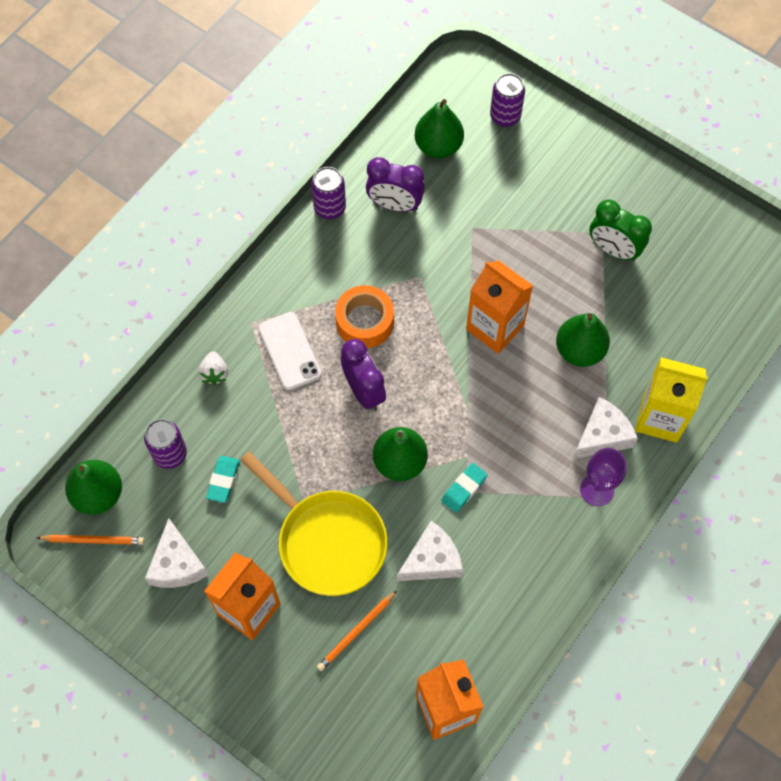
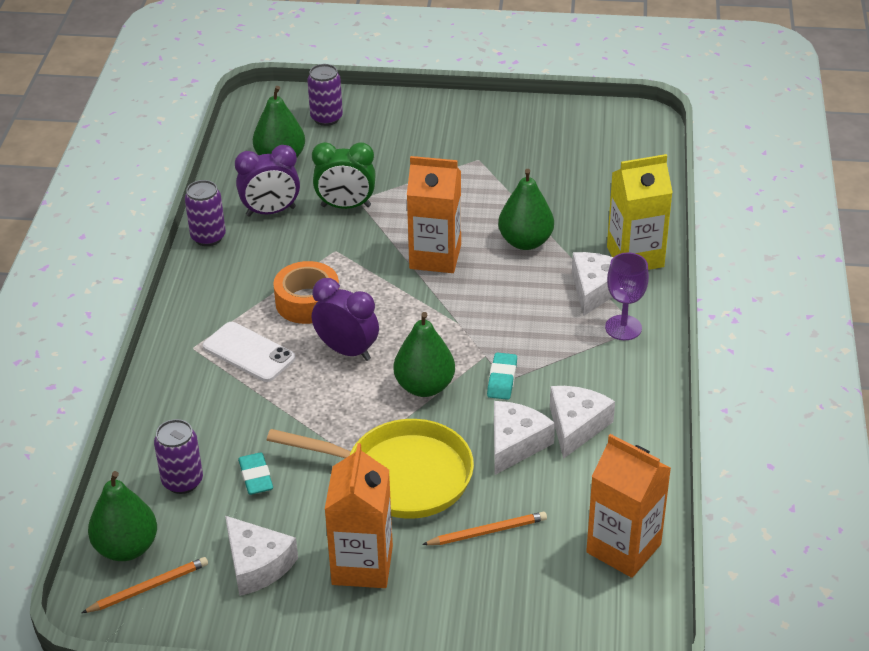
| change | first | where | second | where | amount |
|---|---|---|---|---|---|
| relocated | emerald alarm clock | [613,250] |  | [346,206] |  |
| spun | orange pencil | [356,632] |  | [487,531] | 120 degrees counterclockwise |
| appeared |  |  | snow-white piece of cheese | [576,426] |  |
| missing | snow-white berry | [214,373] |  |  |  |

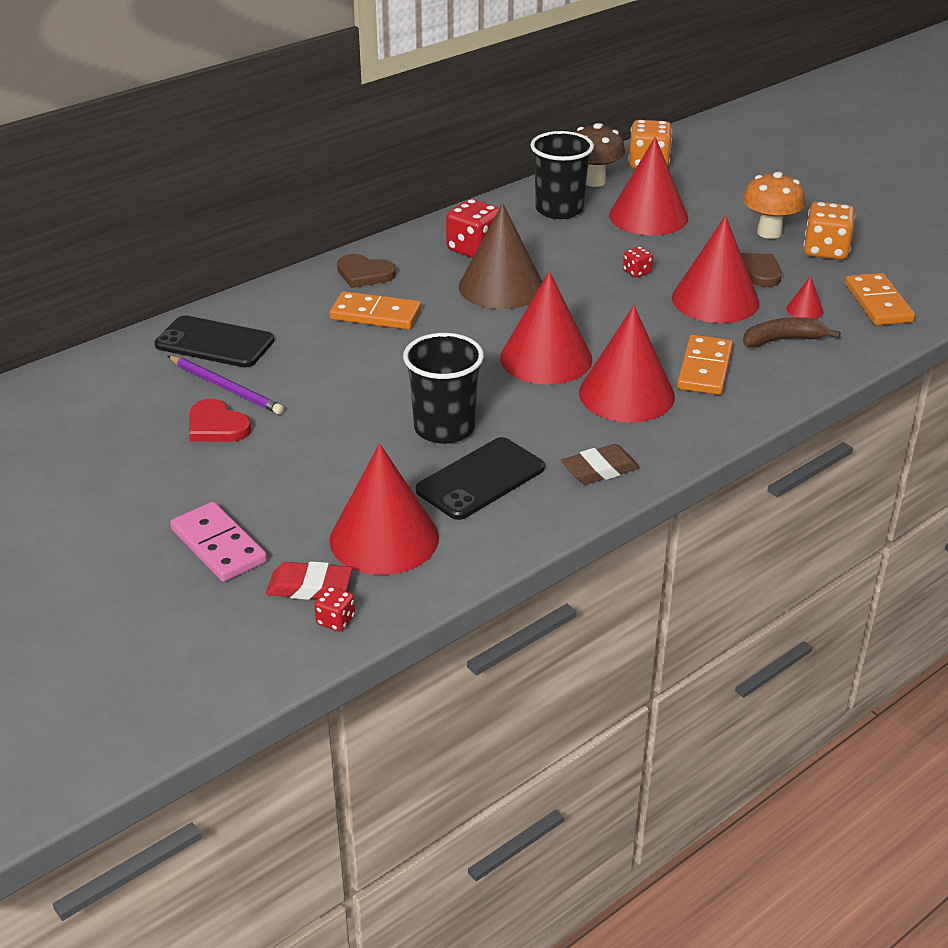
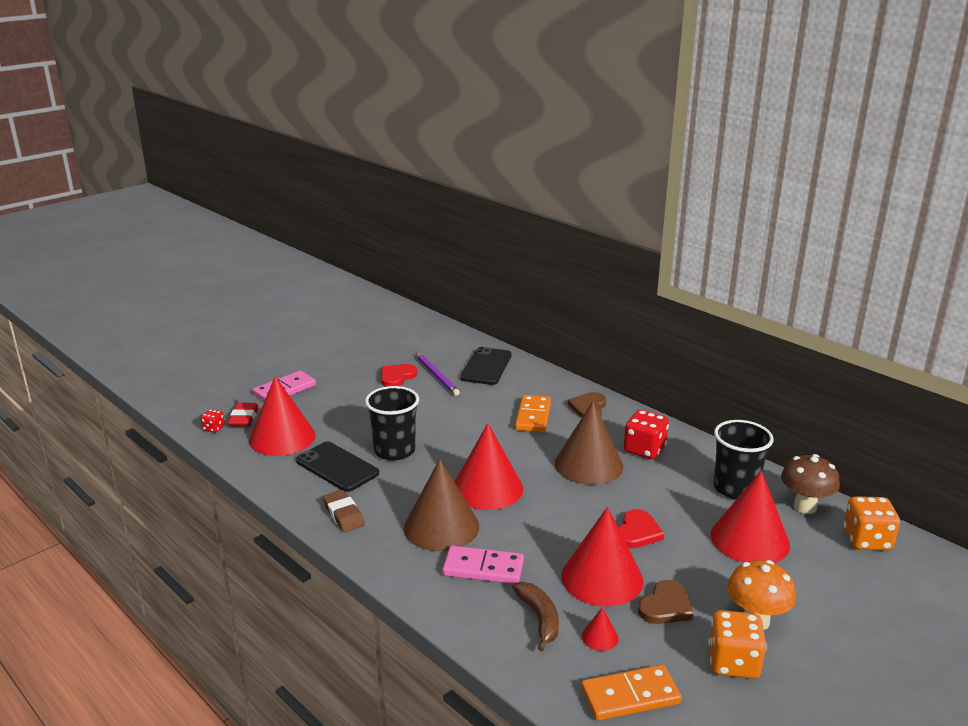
| change | first | where | second | where | amount |
|---|---|---|---|---|---|
| colour | crimson cone | [626,394] | dark brown cone | [441,527] |  |
| spun | violet pencil | [226,388] |  | [437,375] | 60 degrees counterclockwise |
| colour | orange domino tile | [704,369] | pink domino tile | [483,568] |  |
| exchanged | crimson game die | [637,272] | crimson heart | [637,532] |  |

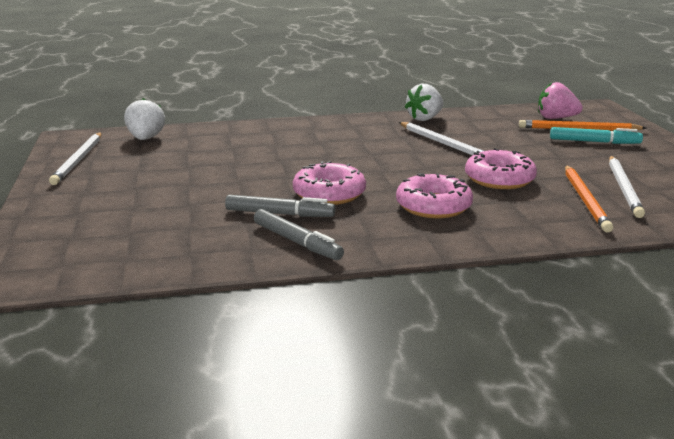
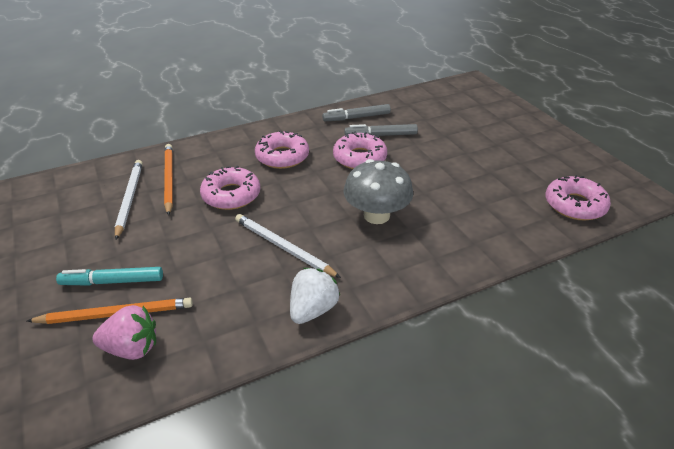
| change | first | where | second | where | amount |
|---|---|---|---|---|---|
| spun | gray marker | [297,242] |  | [356,117] | 45 degrees counterclockwise |
| appeared |  |  | gray mushroom | [376,215] |  |
| exchanged | snow-white berry | [146,139] | pink donut | [574,205] |  |
| missing | snow-white pencil | [79,160] |  |  |  |

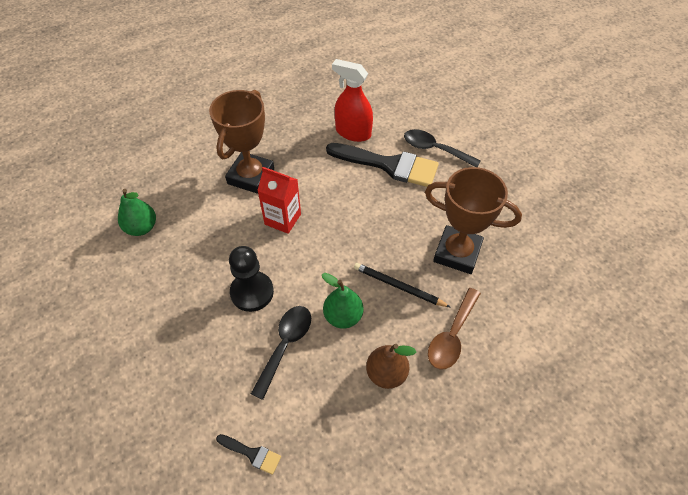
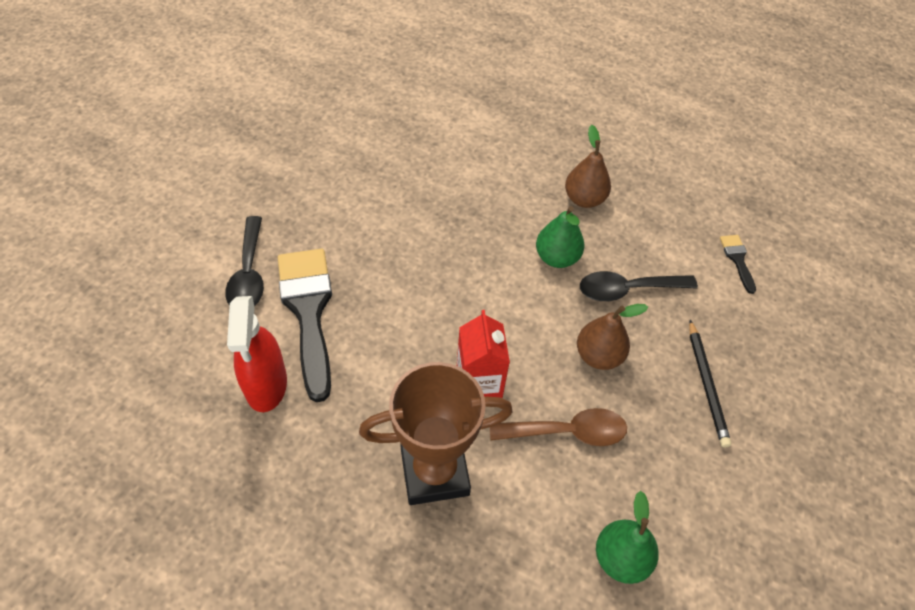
| change | first | where | second | where | amount |
|---|---|---|---|---|---|
| relocated | dark brown teaspoon | [452,336] |  | [567,432] |  |
| exchanged | black game pawn | [252,292] | dark brown toy pear | [599,356] |  |
| relocated | black pencil | [398,286] |  | [707,385] |  |
| missing | dark brown prize cup | [457,253] |  |  |  |

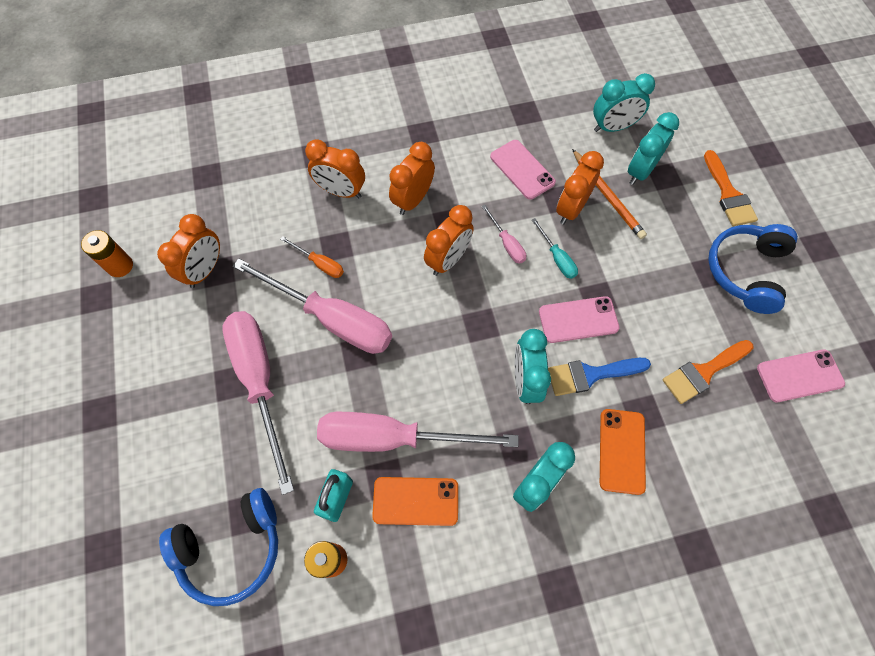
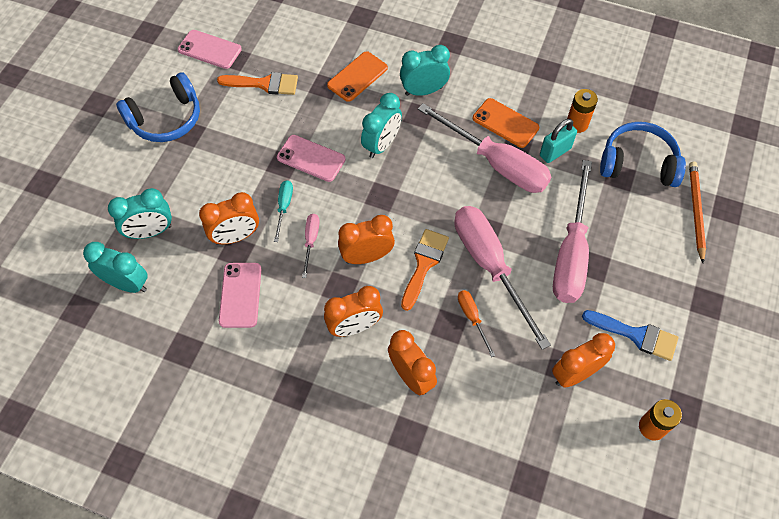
| change | first | where | second | where | amount |
|---|---|---|---|---|---|
| relocated | orange brush | [728,194] |  | [424,264] |  |
| relocated | cobalt brush | [591,375] |  | [636,335] |  |
| relocated | orange pencil | [607,196] |  | [695,211] |  |

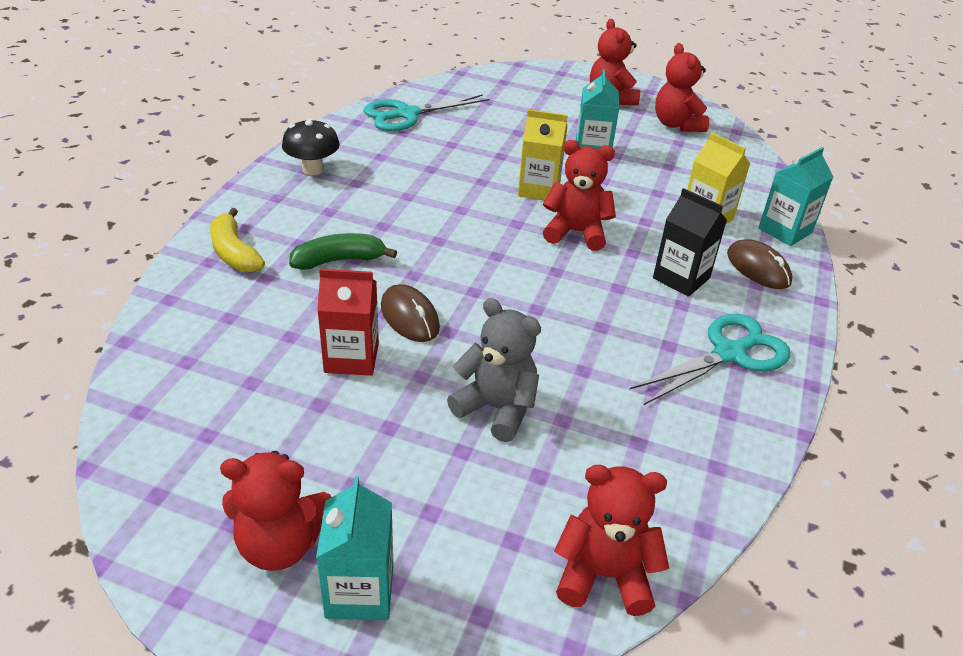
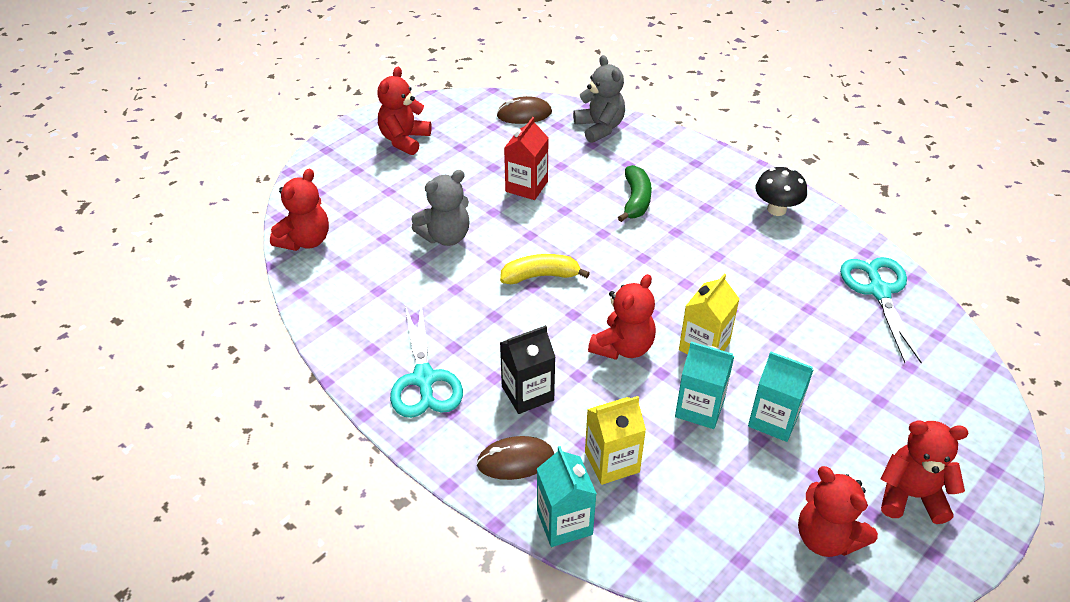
| change | first | where | second | where | amount |
|---|---|---|---|---|---|
| relocated | dark brown mouse | [410,317] |  | [524,114] |  |
| relocated | golden banana | [235,253] |  | [540,276] |  |
| appeared |  |  | gray teddy bear | [599,128] |  |
| relocated | teal milk carton | [359,591] |  | [699,408] |  |
| spun | crimson teddy bear | [677,125] |  | [826,538] | 135 degrees counterclockwise |

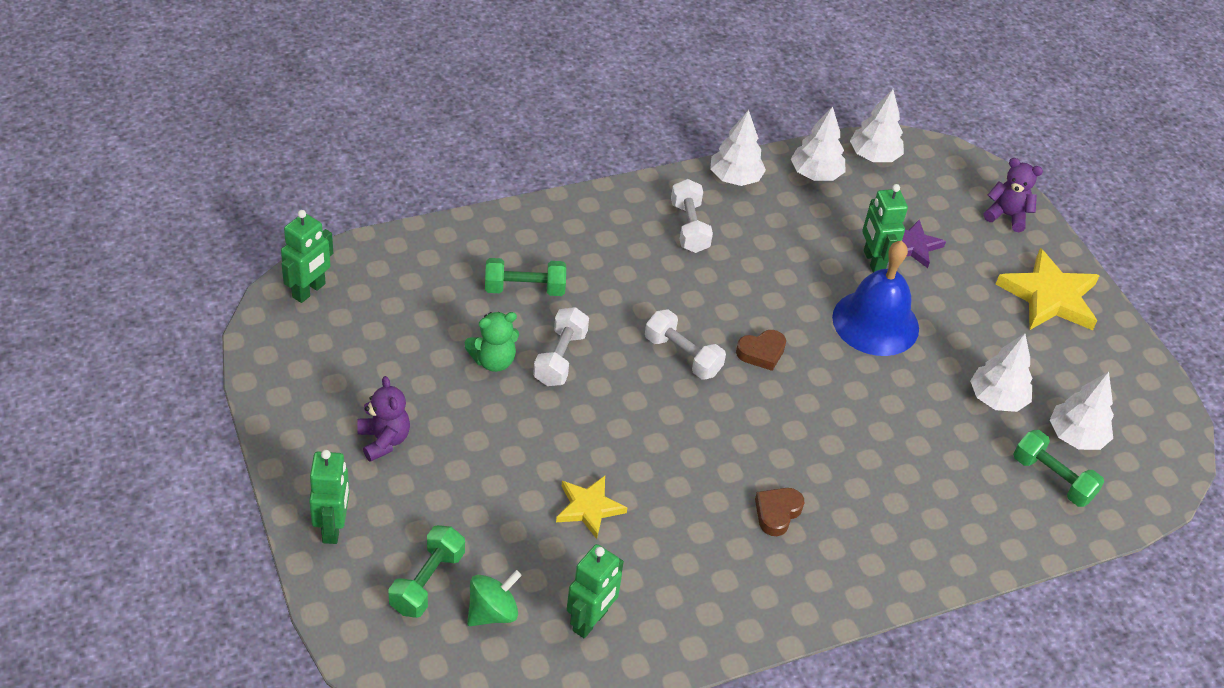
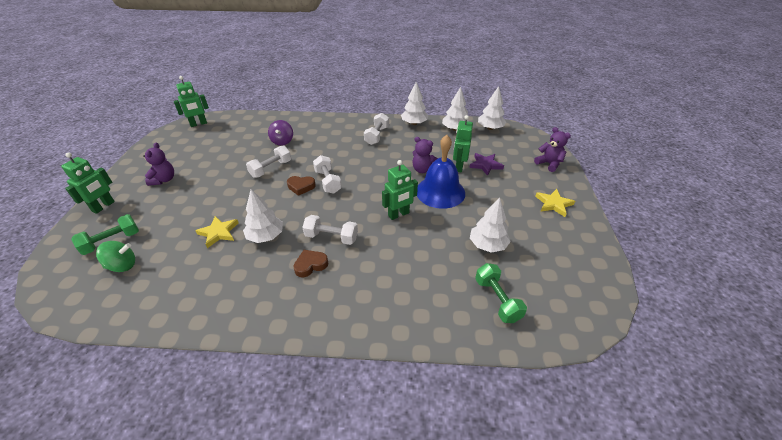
| change | first | where | second | where | amount |
|---|---|---|---|---|---|
| relocated | snow-white fir tree | [1076,436] |  | [265,236] |  |
| exchanged | emerald dumbbell | [524,289] | violet spinning top | [282,141] |  |
| relocated | dark brown heart | [761,352] |  | [301,187] |  |
| appeared |  |  | snow-white dumbbell | [331,237] |  |
| relocated | emerald robot figure | [590,621] |  | [399,214] |  |
| appeared |  |  | violet teddy bear | [423,170] |  |
| size | golden star shape | [1049,297] |  | [553,204] | x0.59 |
| missing | emerald teddy bear | [493,361] |  |  |  |

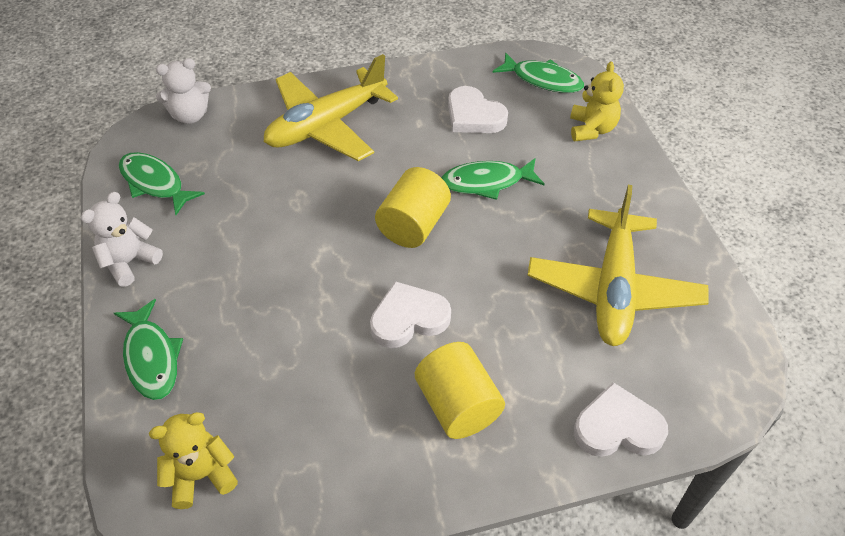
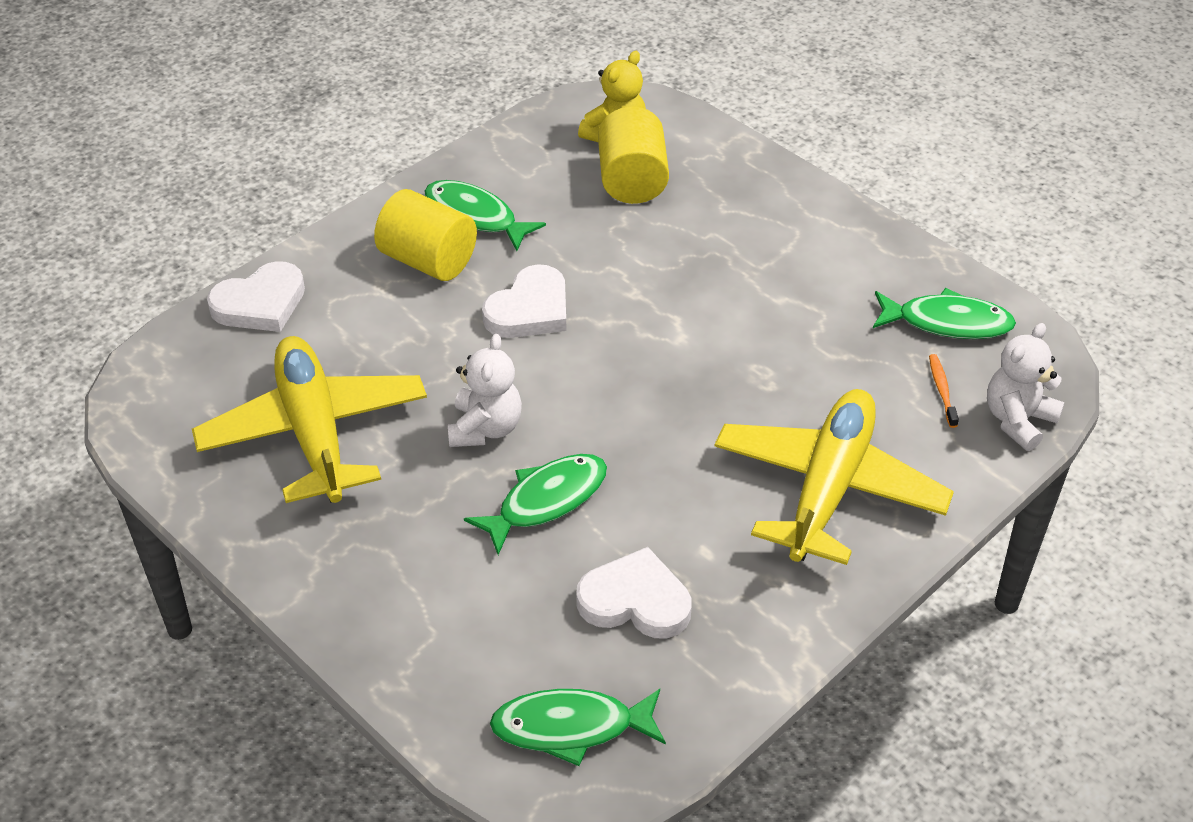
| change | first | where | second | where | amount |
|---|---|---|---|---|---|
| relocated | emerald toy fish | [151,357] |  | [475,217] |  |
| relocated | snow-white teddy bear | [129,262] |  | [485,428] |  |
| relocated | golden cylinder shape | [413,225] |  | [632,180] |  |
| appeared |  |  | orange dental brush | [942,390] |  |
| missing | golden teddy bear | [591,129] |  |  |  |

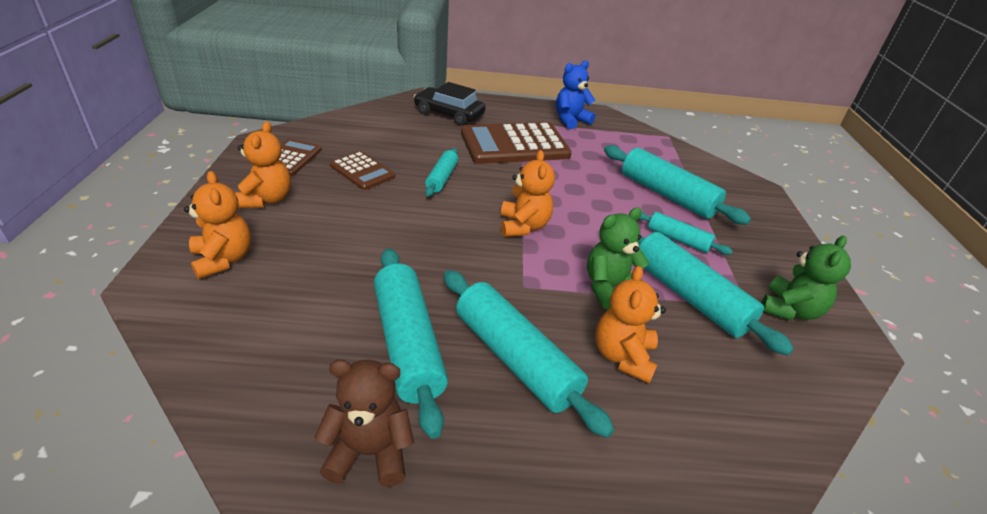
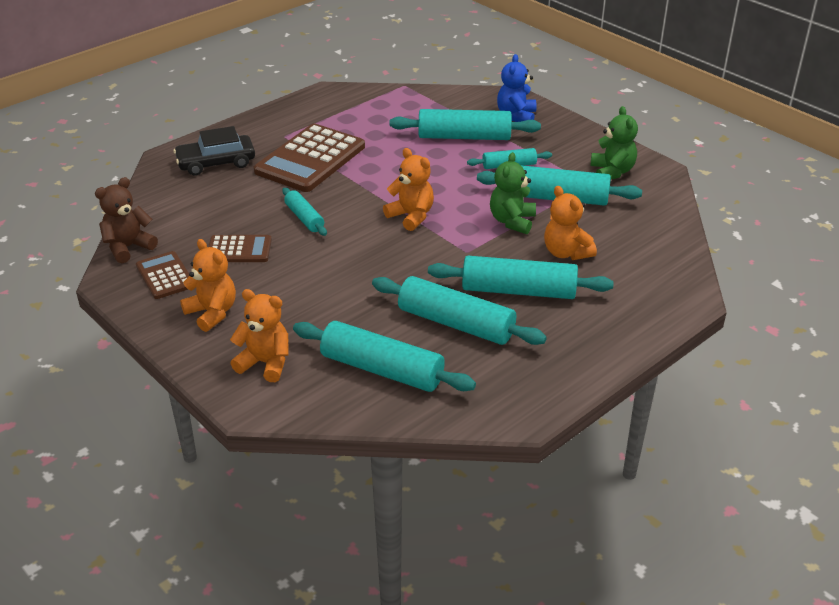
| change | first | where | second | where | amount |
|---|---|---|---|---|---|
| relocated | dark brown teddy bear | [369,452] |  | [128,247] |  |
| appeared |  |  | teal rolling pin | [382,369] |  |
| relocated | cobalt teddy bear | [570,120] |  | [516,116] |  |

